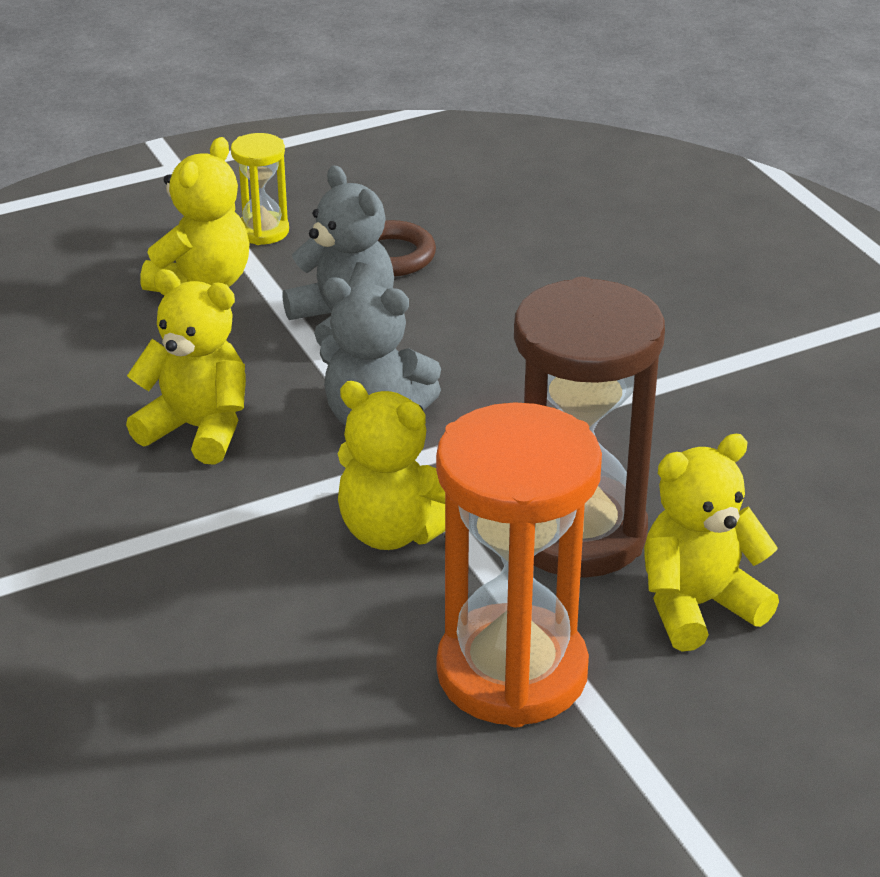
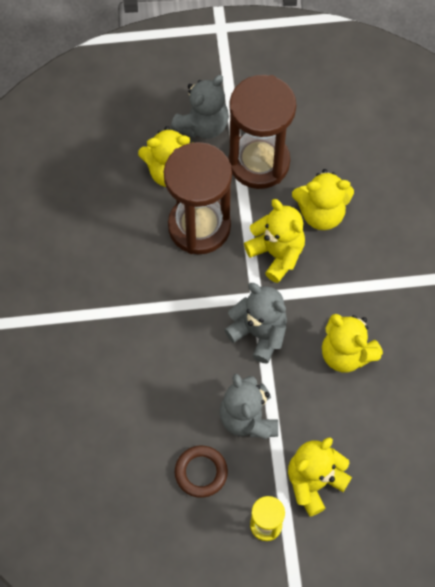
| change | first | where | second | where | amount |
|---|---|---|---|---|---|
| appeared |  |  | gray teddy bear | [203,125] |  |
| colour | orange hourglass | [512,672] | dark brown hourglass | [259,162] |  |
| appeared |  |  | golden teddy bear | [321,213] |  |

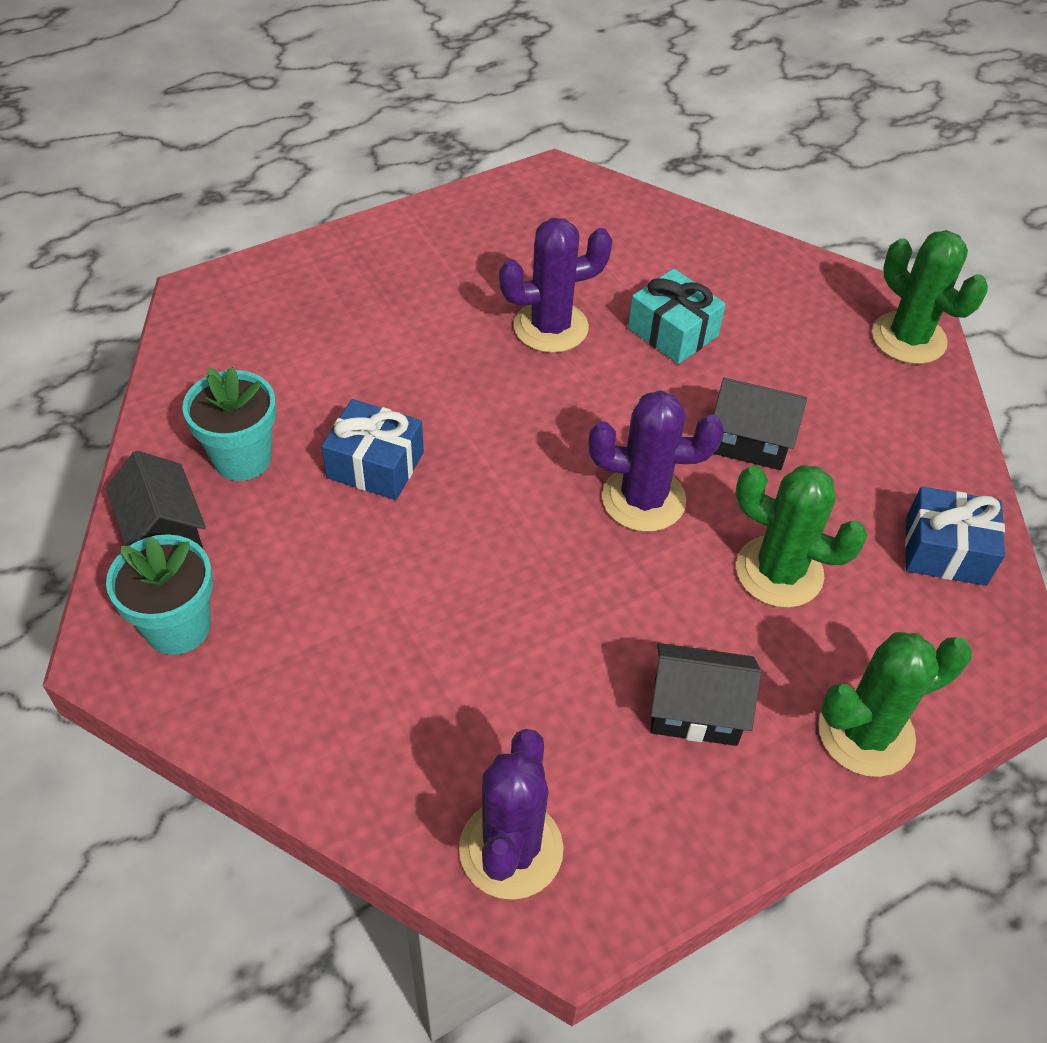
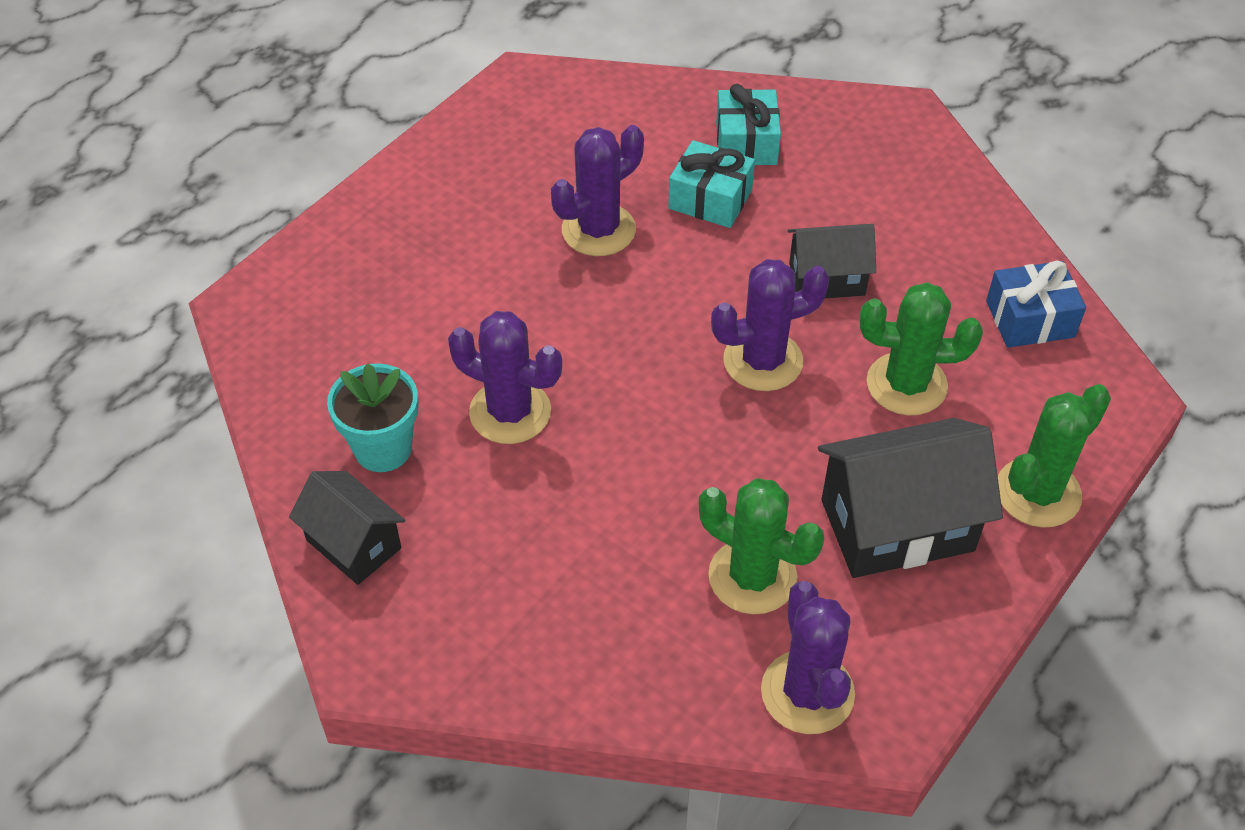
| change | first | where | second | where | amount |
|---|---|---|---|---|---|
| exchanged | cobalt present | [375,465] | violet prickly plant | [510,412] |  |
| relocated | emerald prickly plant | [908,338] |  | [752,577] |  |
| appeared |  |  | teal present | [746,143] |  |
| size | black house | [695,711] |  | [897,525] | x1.66 |
| missing | teal plant pot | [178,627] |  |  |  |

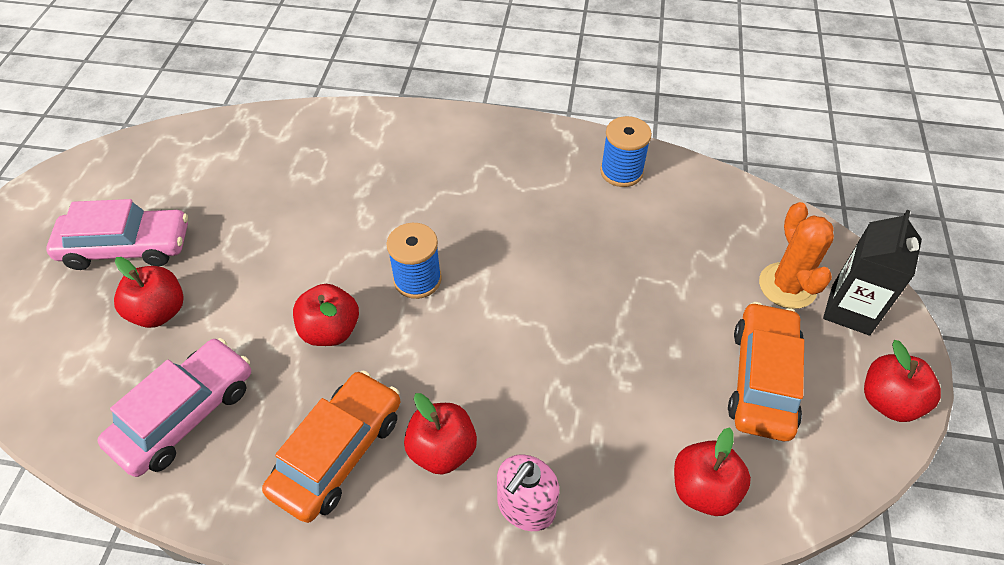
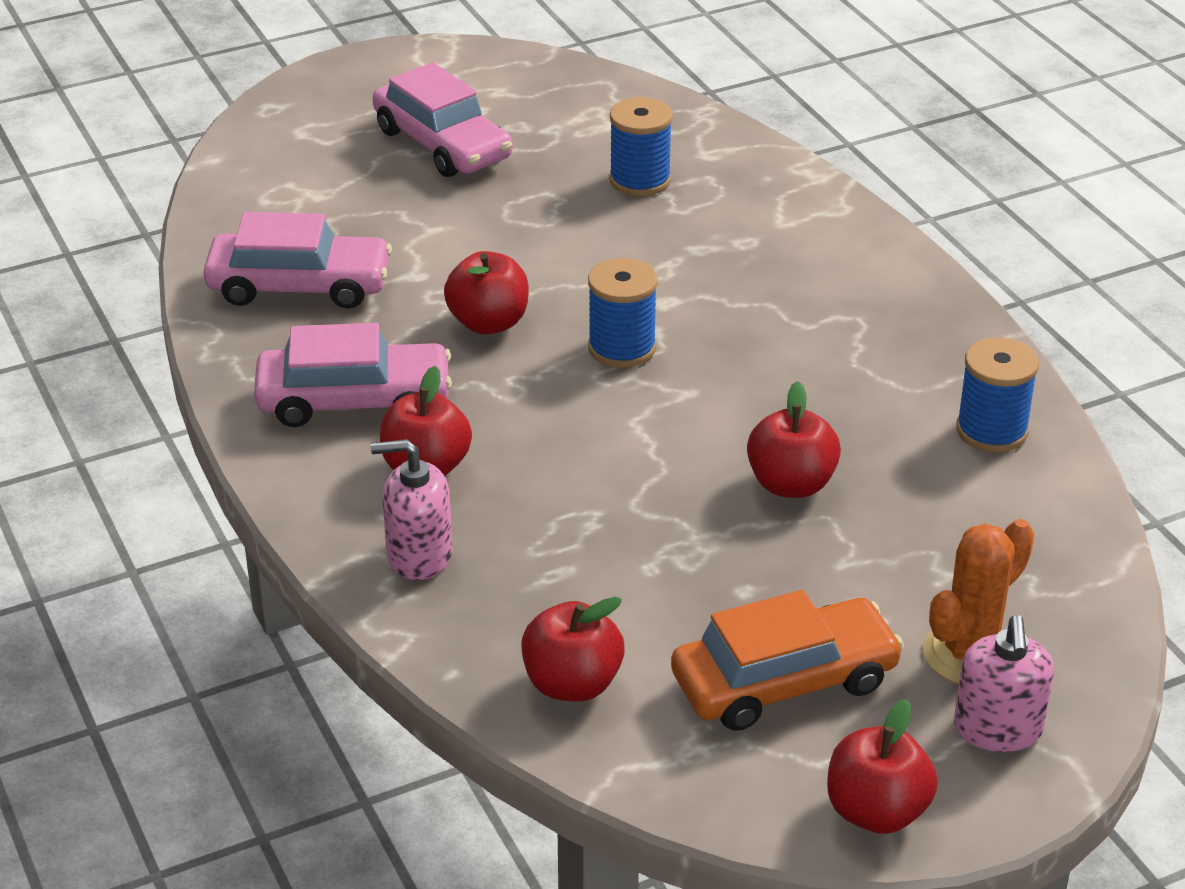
| change | first | where | second | where | amount |
|---|---|---|---|---|---|
| colour | orange automobile | [338,452] | pink automobile | [354,400] |  |
| appeared |  |  | cobalt reel of thread | [640,180] |  |
| relocated | crimson toy apple | [159,312] |  | [791,484] |  |
| exchanged | black milk carton | [850,310] | pink soap pump | [998,729] |  |

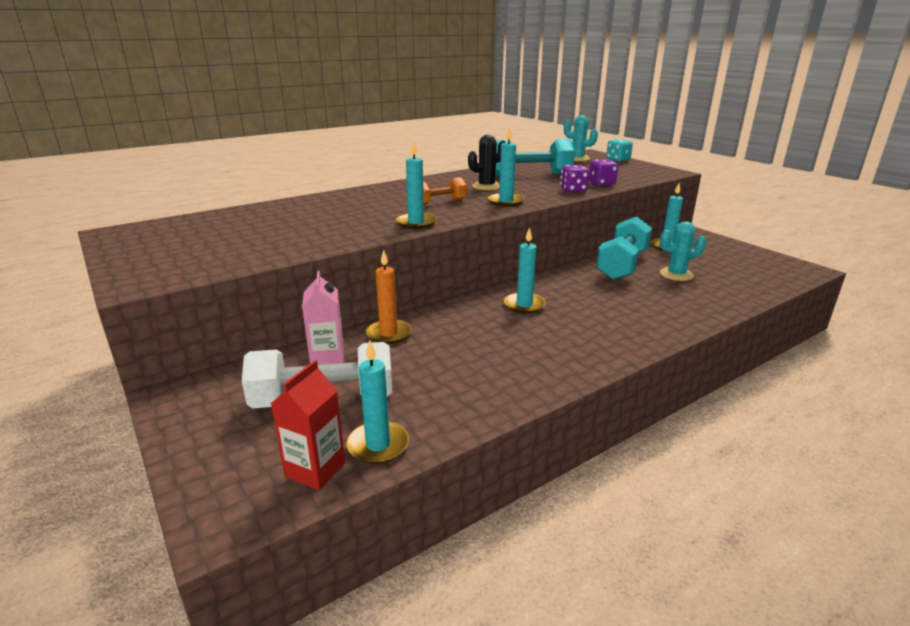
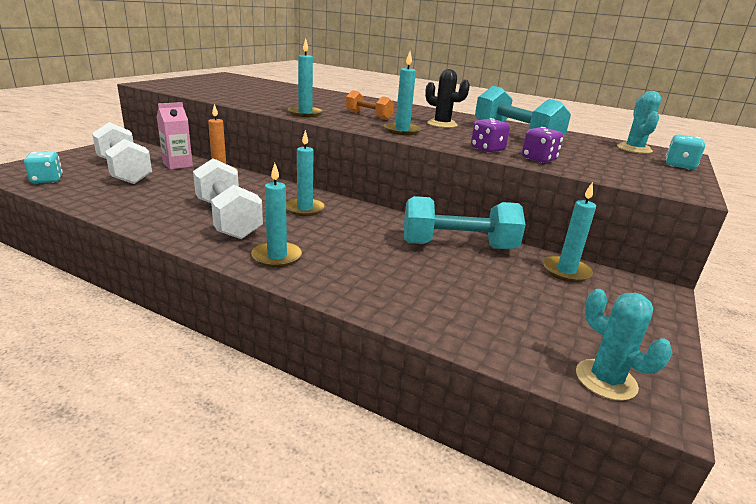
| change | first | where | second | where | amount |
|---|---|---|---|---|---|
| exchanged | crimson milk carton | [315,470] | teal game die | [47,180] |  |
| appeared |  |  | snow-white dumbbell | [227,219] |  |
| relocated | teal pillar candle | [378,445] |  | [277,257] |  |
| relocated | teal prickly plant | [676,274] |  | [606,380] |  |

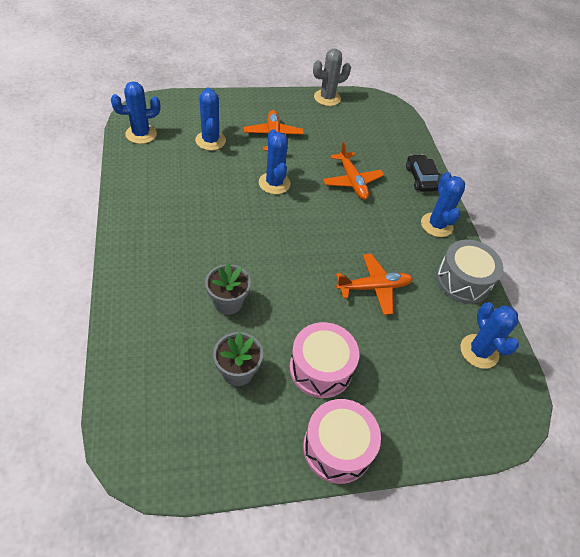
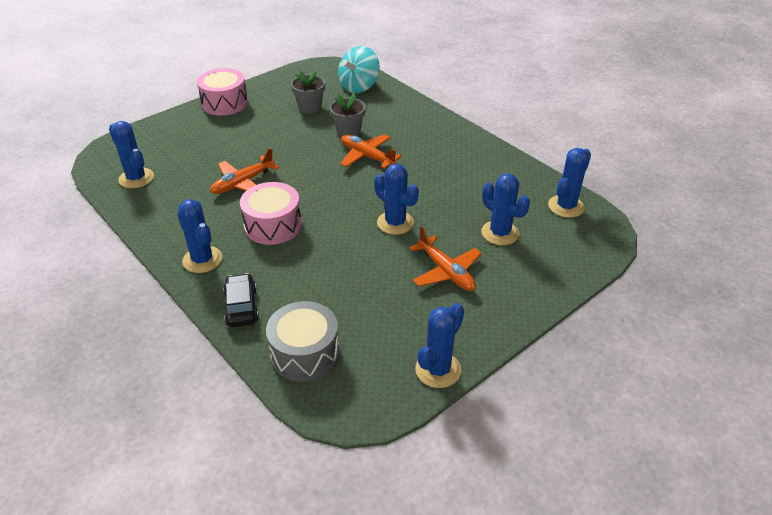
| change | first | where | second | where | amount |
|---|---|---|---|---|---|
| spun | black automobile | [420,178] |  | [241,306] | 150 degrees counterclockwise |
| relocated | pink snare drum | [321,368] |  | [273,225] |  |
| relocated | gray snare drum | [463,280] |  | [305,353] |  |
| appeared |  |  | teal spinning top | [359,87] |  |
| relocated | orange plane | [352,181] |  | [367,156] |  |
| colour | gray prickly plant | [327,98] | cobalt prickly plant | [438,370] |  |

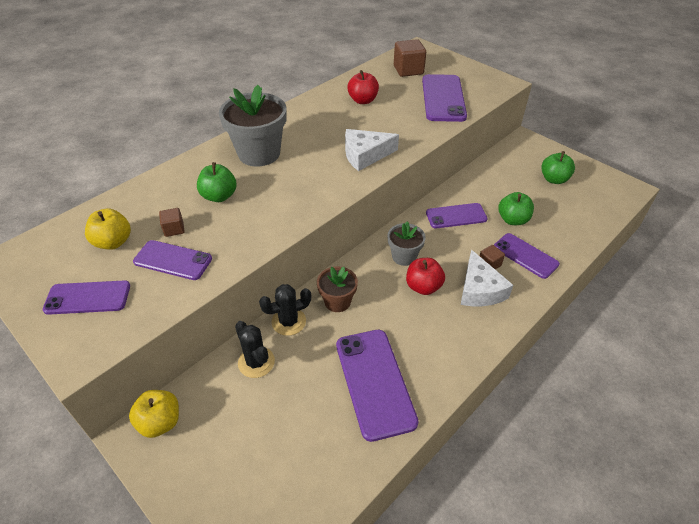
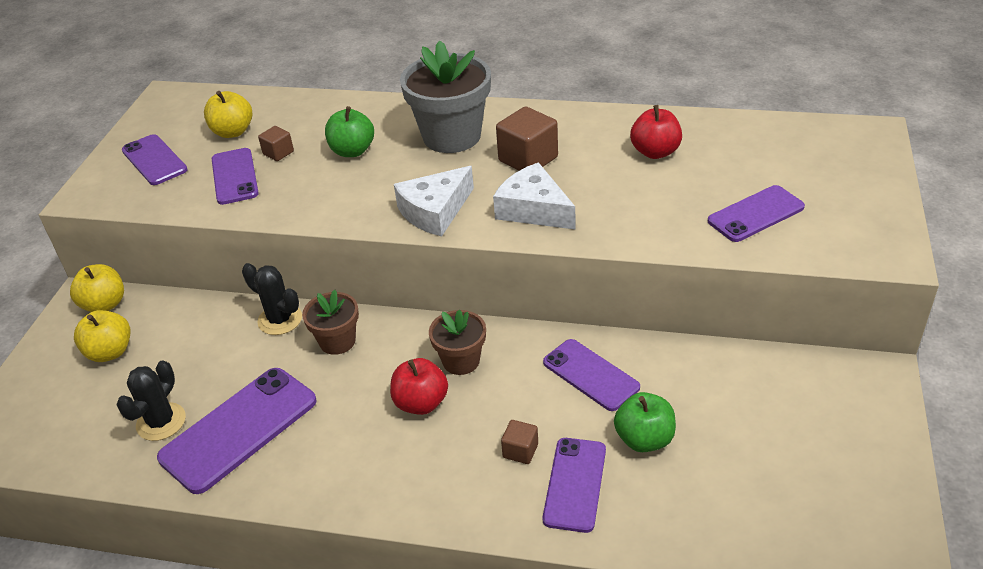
| change | first | where | second | where | amount |
|---|---|---|---|---|---|
| appeared |  |  | golden toy apple | [110,352] |  |
| relocated | black prickly plant | [256,362] |  | [161,422] |  |
| relocated | snow-white piece of cheese | [479,289] |  | [435,211] |  |
| colour | gray plant pot | [404,256] | dark brown plant pot | [461,361] |  |
| relocated | dark brown block | [408,70] |  | [528,159] |  |
| size | violet phone | [443,98] |  | [755,214] | x0.64 |
| missing | emerald toy apple | [554,179] |  |  |  |

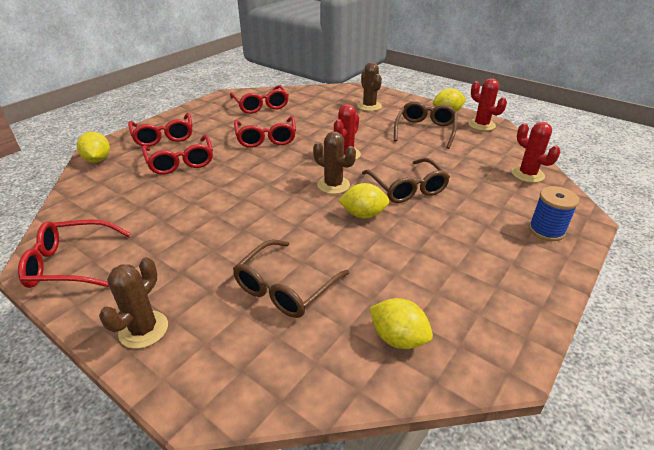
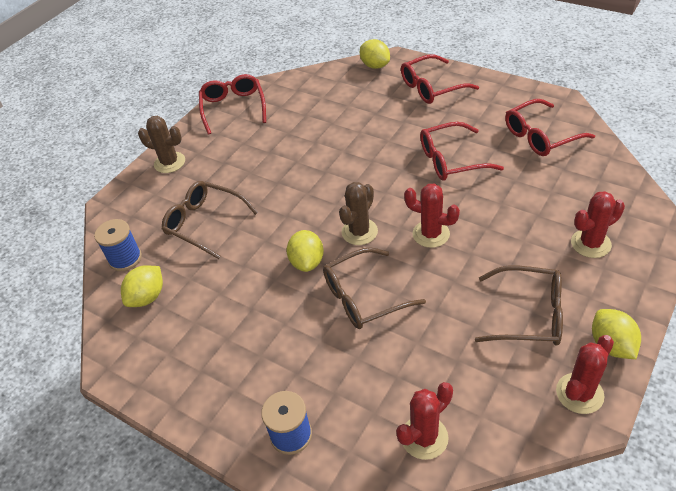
| change | first | where | second | where | amount |
|---|---|---|---|---|---|
| appeared |  |  | cobalt reel of thread | [125,258] |  |
| spun | golden citrus fruit | [98,160] |  | [375,65] | 75 degrees clockwise |
| colour | dark brown prickly plant | [369,106] | crimson prickly plant | [590,243] |  |
| missing | crimson eyeglasses | [180,162] |  |  |  |

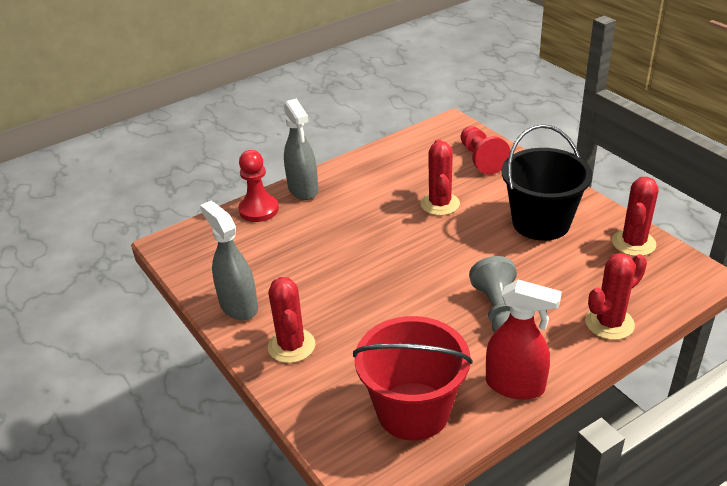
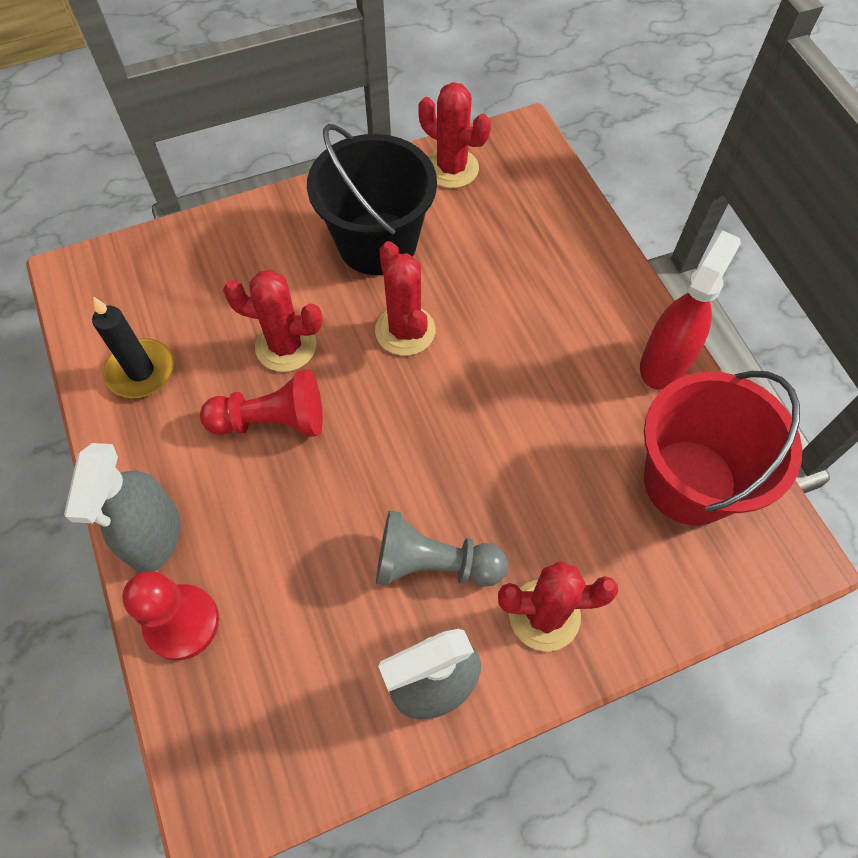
| change | first | where | second | where | amount |
|---|---|---|---|---|---|
| spun | gray spray bottle | [303,189] |  | [154,536] | 105 degrees clockwise |
| appeared |  |  | black pillar candle | [141,371] |  |
| relocated | crimson game pawn | [481,159] |  | [272,421] |  |
| relocated | crimson prickly plant | [609,323] |  | [405,330] |  |
| relocated | gray game pawn | [497,311] |  | [433,564] |  |

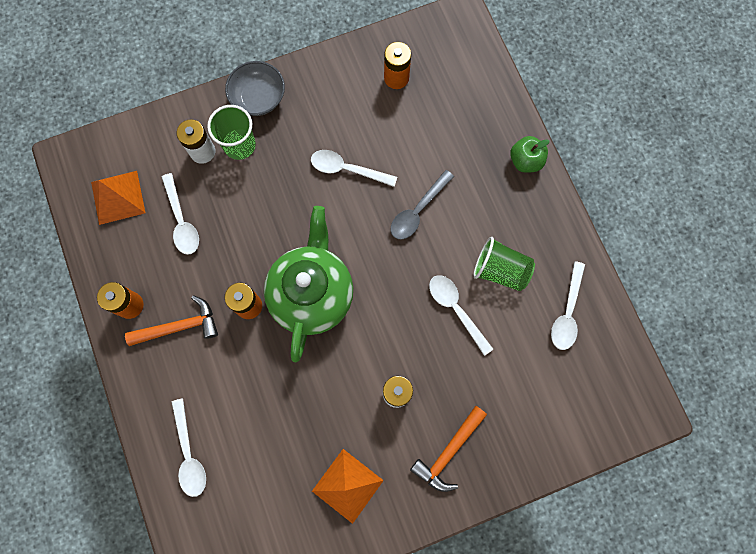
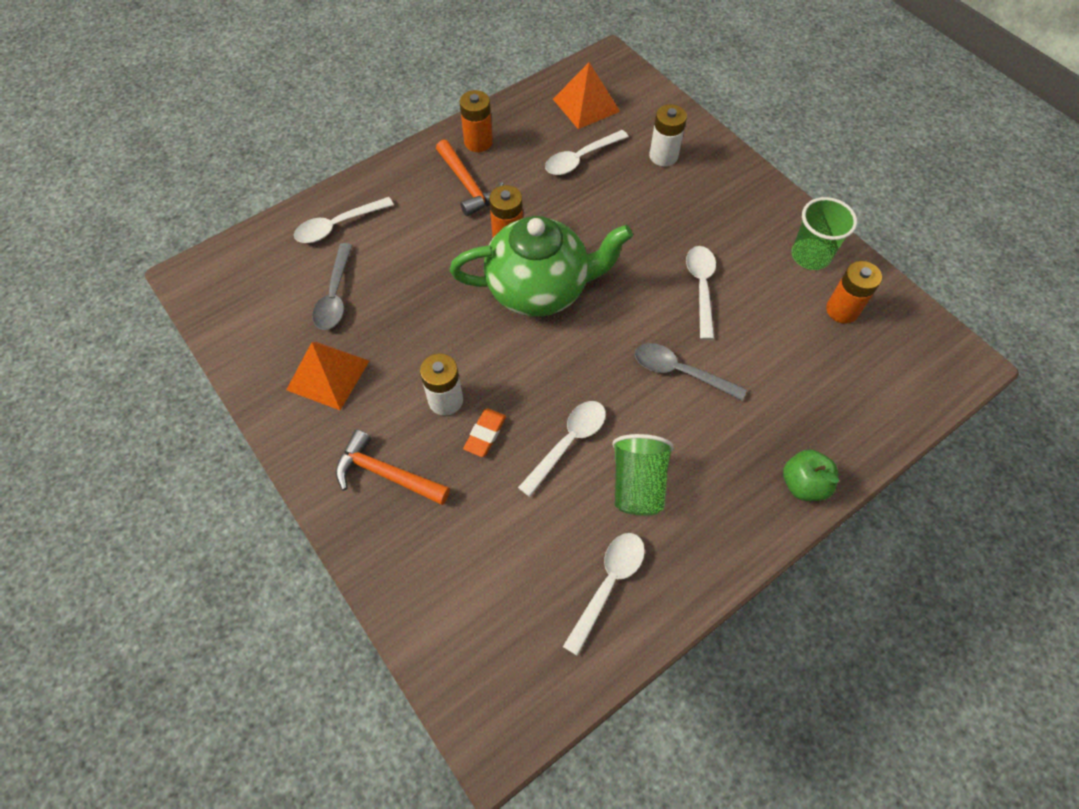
| change | first | where | second | where | amount |
|---|---|---|---|---|---|
| appeared |  |  | gray teaspoon | [335,295] |  |
| appeared |  |  | orange eraser | [485,434] |  |
| spun | snow-white teaspoon | [567,312] |  | [608,584] | 120 degrees clockwise |
| relocated | emerald beaker | [239,145] |  | [810,256] |  |
| missing | gray serving bowl | [258,97] |  |  |  |

